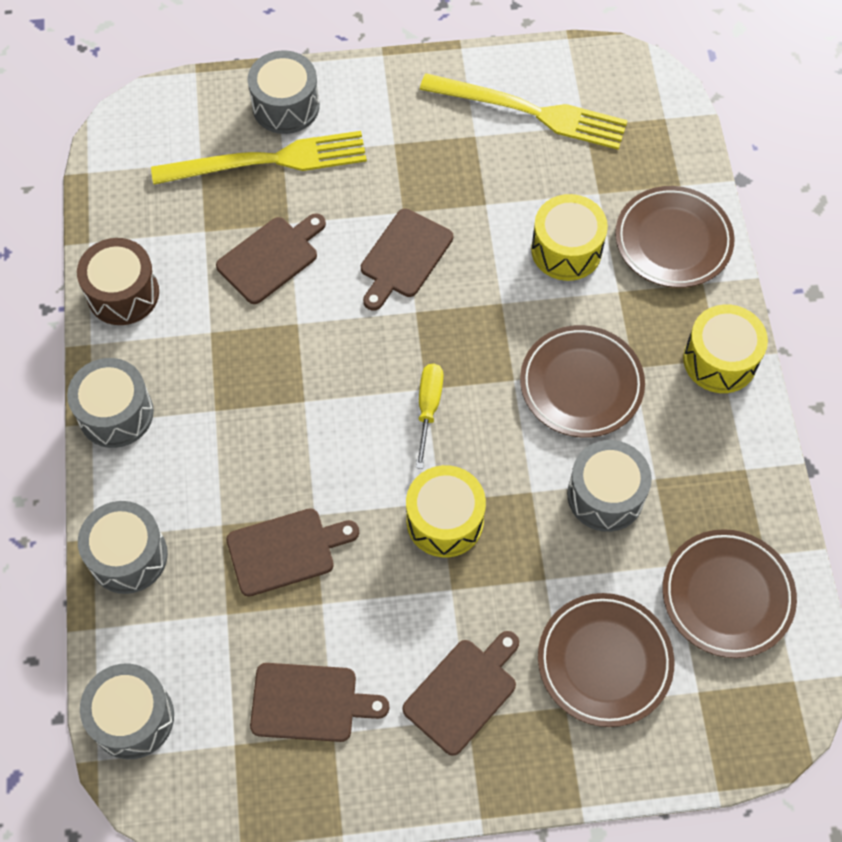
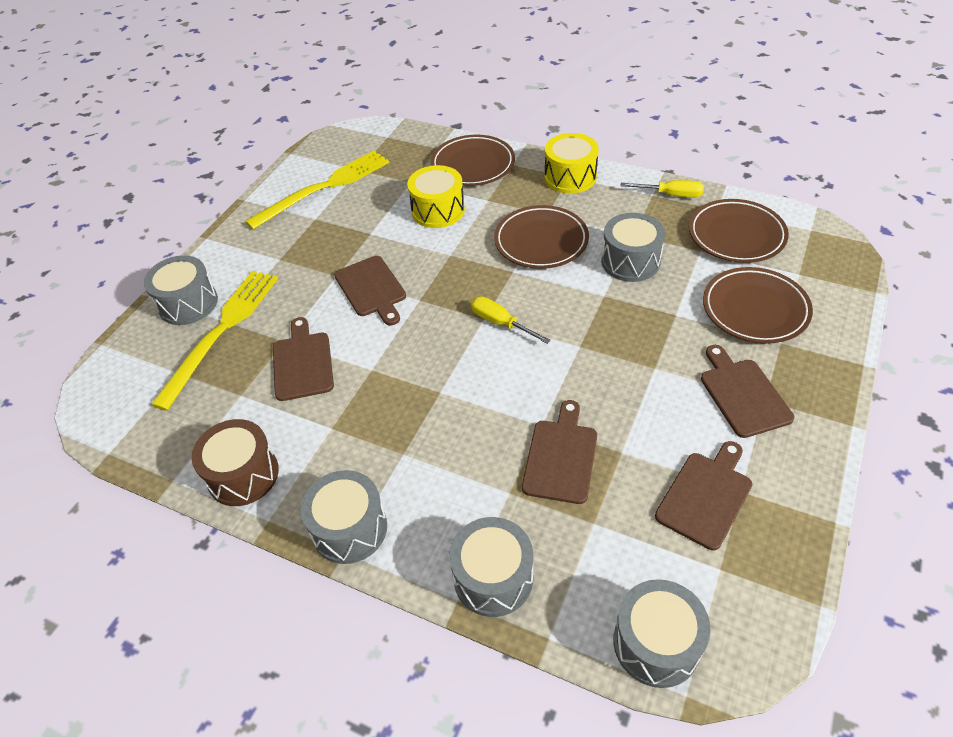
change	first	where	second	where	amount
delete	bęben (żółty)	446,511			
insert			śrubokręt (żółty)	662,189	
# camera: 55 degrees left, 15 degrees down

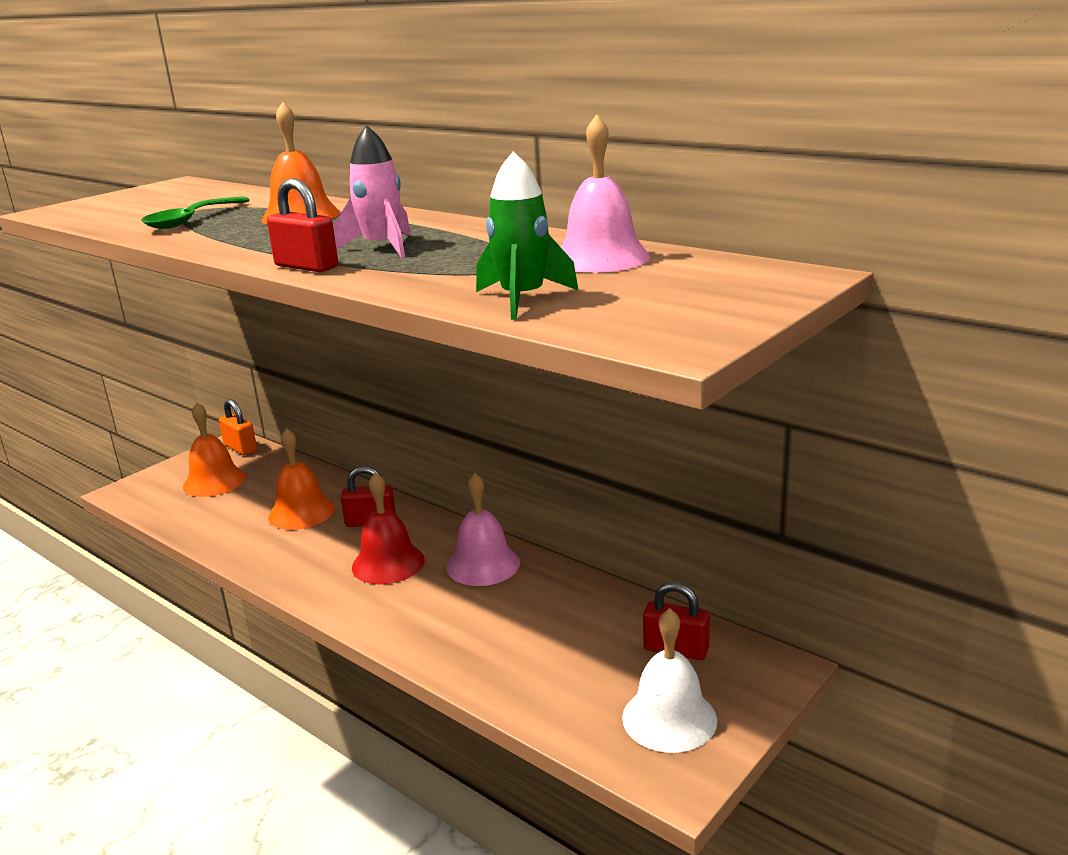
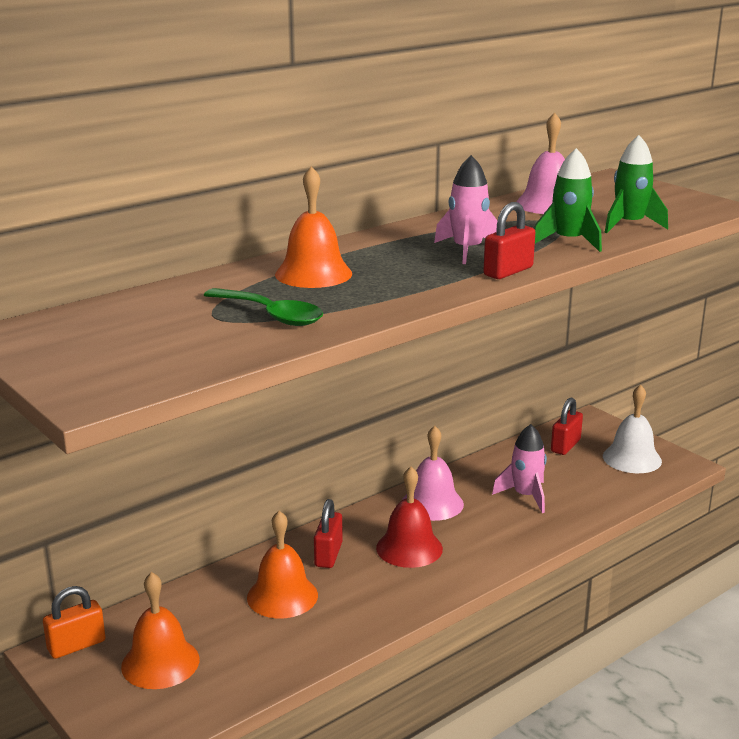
change	first	where	second	where	amount
insert			rakieta (różowy)	519,468	
insert			rakieta (zielony)	568,200	
# camera: 80 degrees left, 0 degrees up

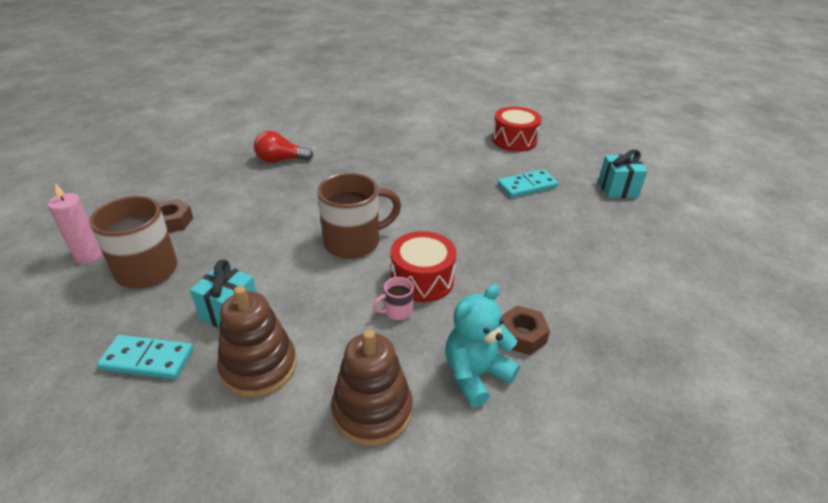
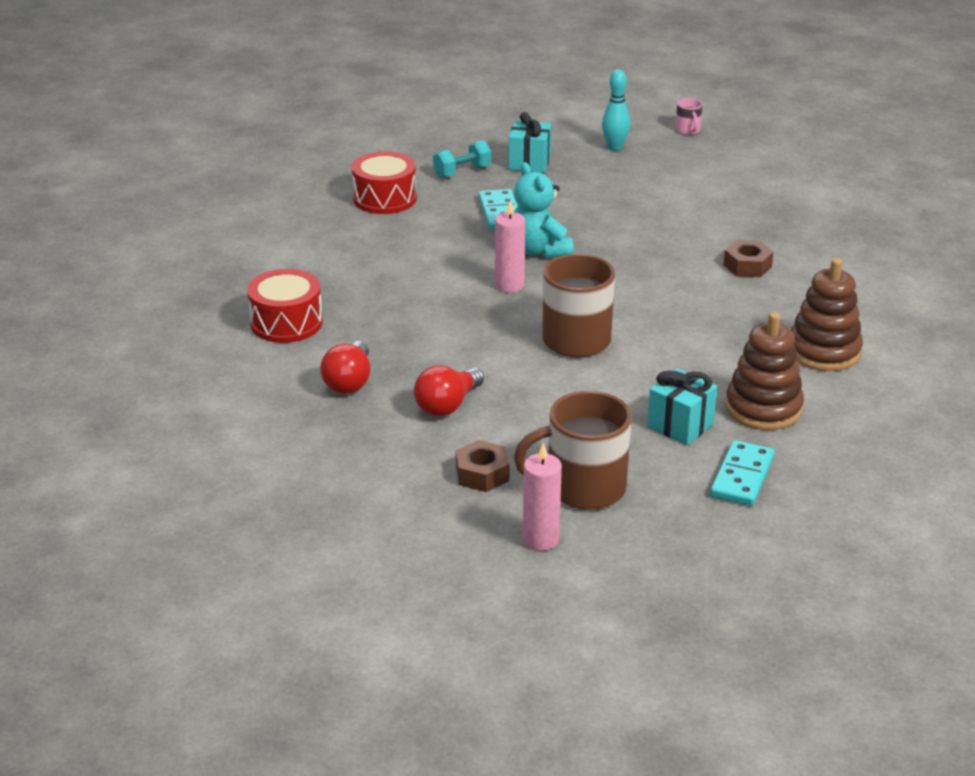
change	first	where	second	where	amount
insert			żarówka (czerwony)	449,391	
insert			hantel (turkusowy)	462,159	
insert			świeca (różowy)	510,246	
insert			kręgiel (turkusowy)	616,110	
move	kubek (różowy)	393,298		689,116	
move	bęben (czerwony)	424,266		285,306	
move	miś (turkusowy)	482,345		544,210	
# camera: 75 degrees left, 5 degrees down

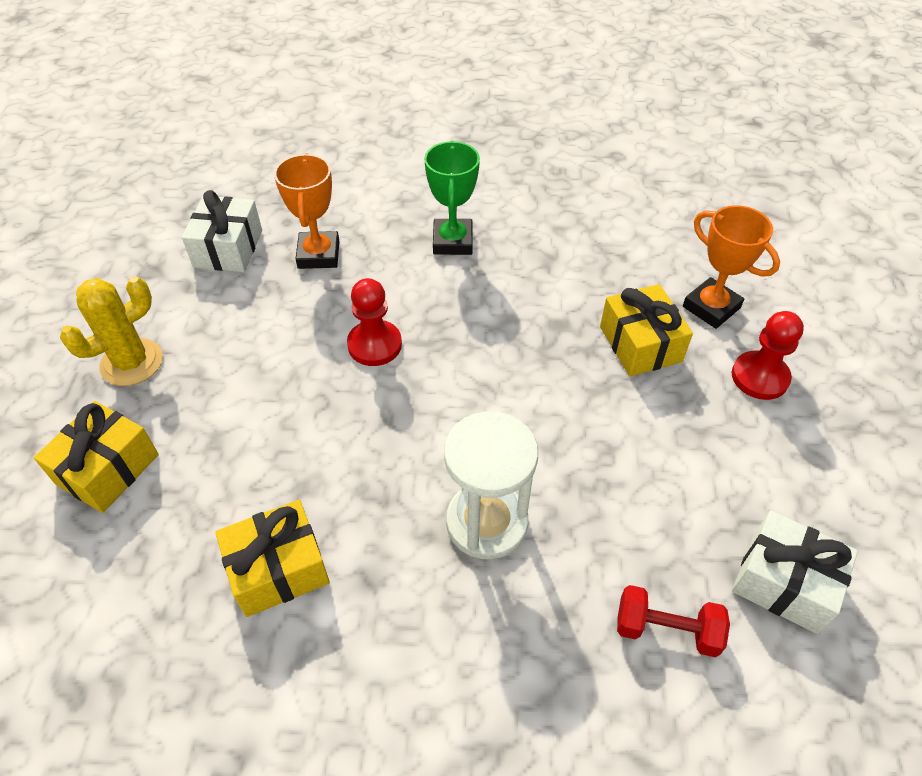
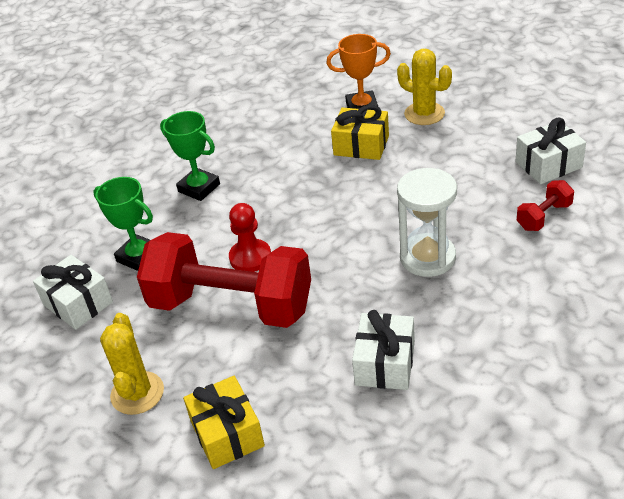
change	first	where	second	where	amount
insert			hantel (czerwony)	224,280	
replace	pionek (czerwony)	768,355	kaktus (żółty)	424,87	
recolor	prezent (żółty)	272,558	prezent (biały)	383,350	
recolor	puchar (pomarańczowy)	306,211	puchar (zielony)	123,224	
# camera: 50 degrees left, 10 degrees down

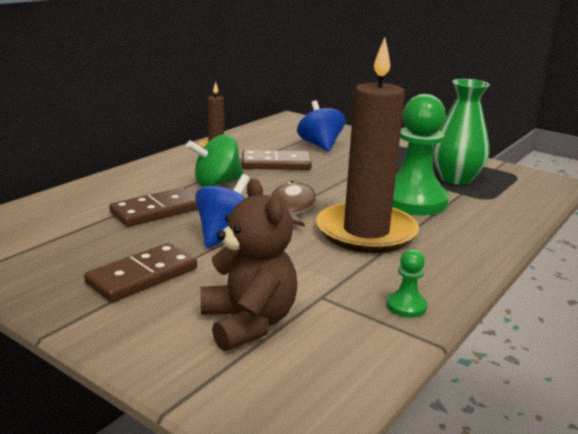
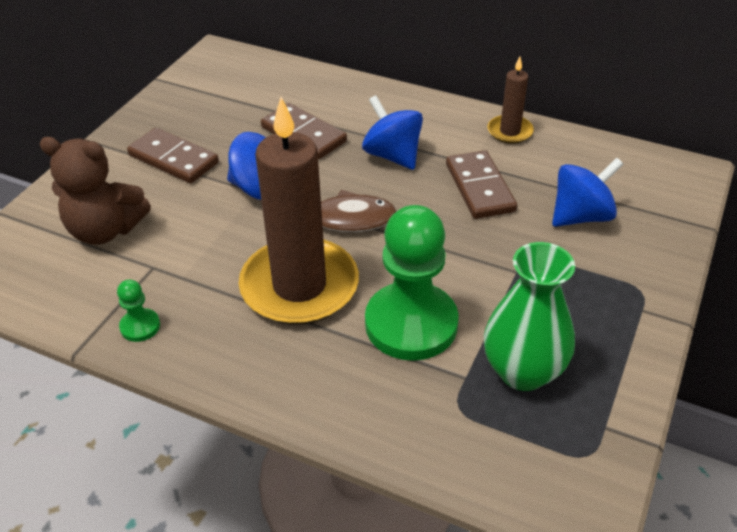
change	first	where	second	where	amount
recolor	bączek (zielony)	214,160	bączek (niebieski)	392,132	
rotate	miś (brązowy)	248,265		95,191	45 degrees clockwise
# camera: 80 degrees right, 20 degrees up

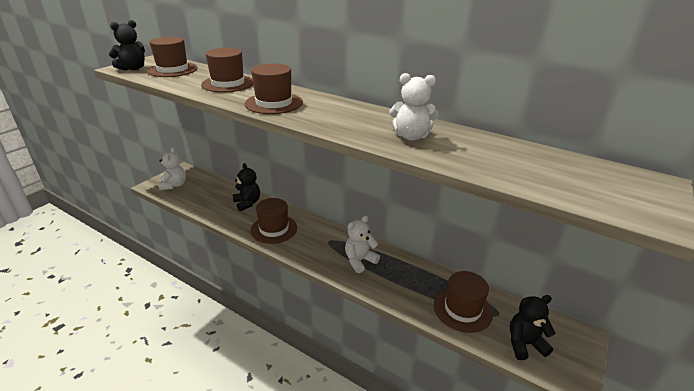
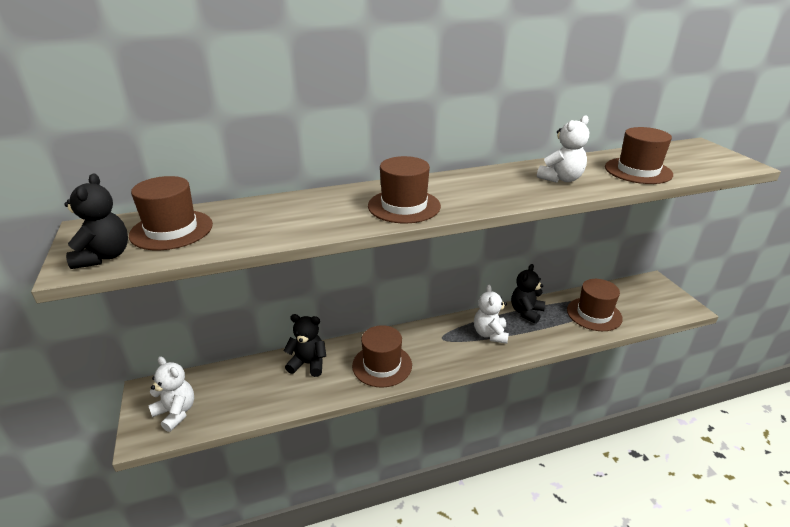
change	first	where	second	where	amount
move	kapelusz (brązowy)	227,70		639,155	
move	miś (czarny)	533,327		528,294	
# camera: 50 degrees left, 0 degrees up

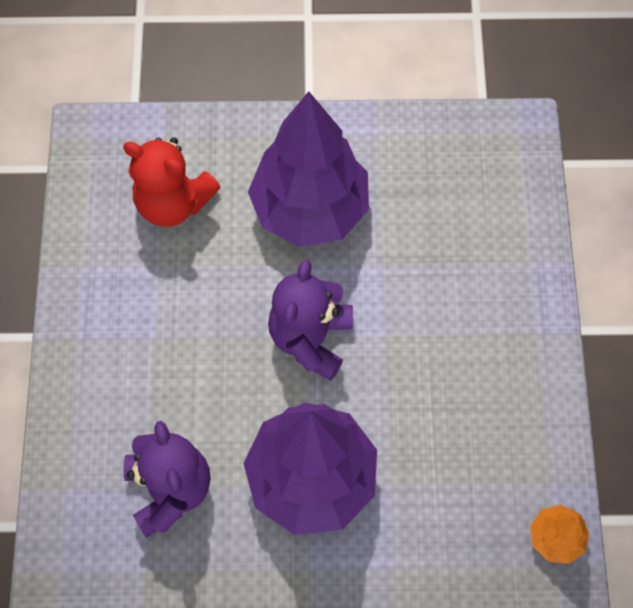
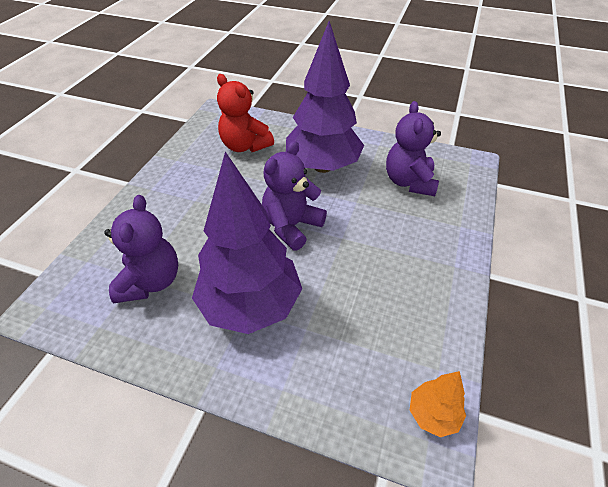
change	first	where	second	where	amount
insert			miś (fioletowy)	413,148	
# camera: 20 degrees right, 20 degrees down

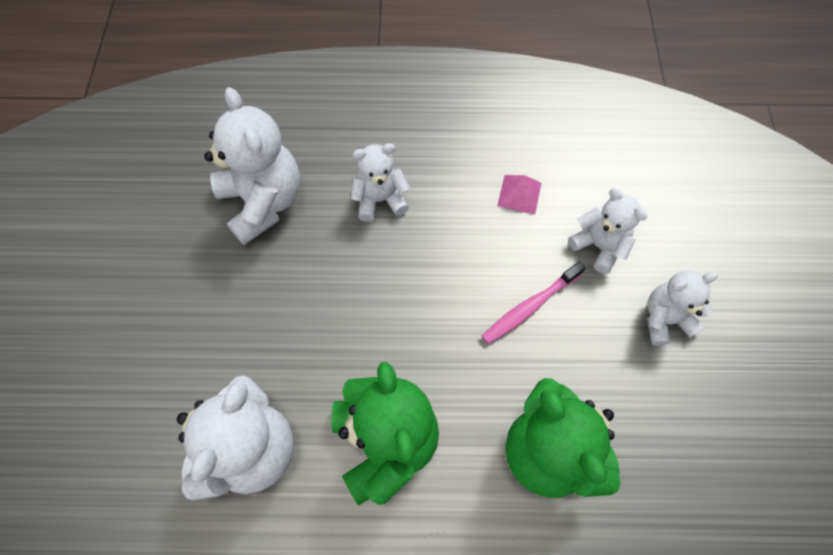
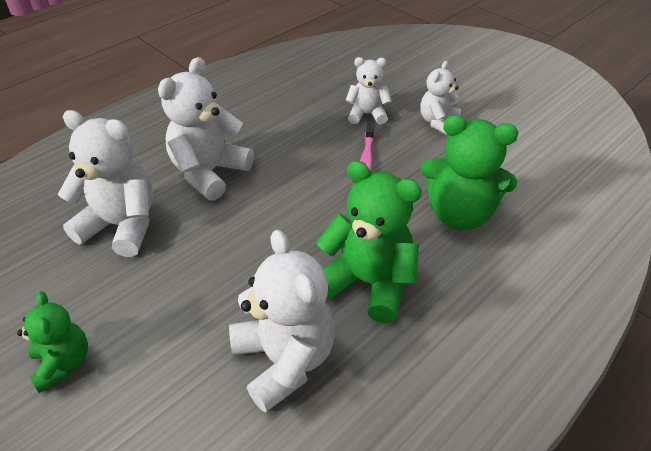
change	first	where	second	where	amount
delete	piramida (różowy)	519,195			
insert			miś (zielony)	52,342	
resize	miś (biały)	380,182		206,129	x1.70
# camera: 45 degrees left, 20 degrees down

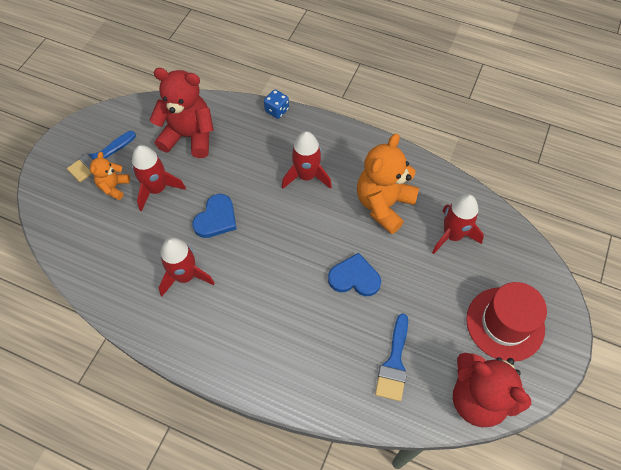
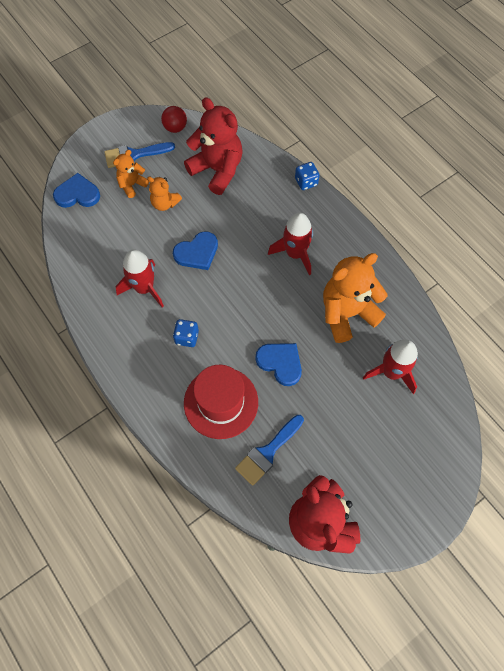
change	first	where	second	where	amount
insert			serce (niebieski)	76,190	
insert			piłka (czerwony)	174,119	
insert			kostka do gry (niebieski)	186,333	
move	kapelusz (czerwony)	506,322		221,402	
replace	rakieta (czerwony)	159,178	miś (pomarańczowy)	164,193	
# camera: 30 degrees right, 5 degrees up

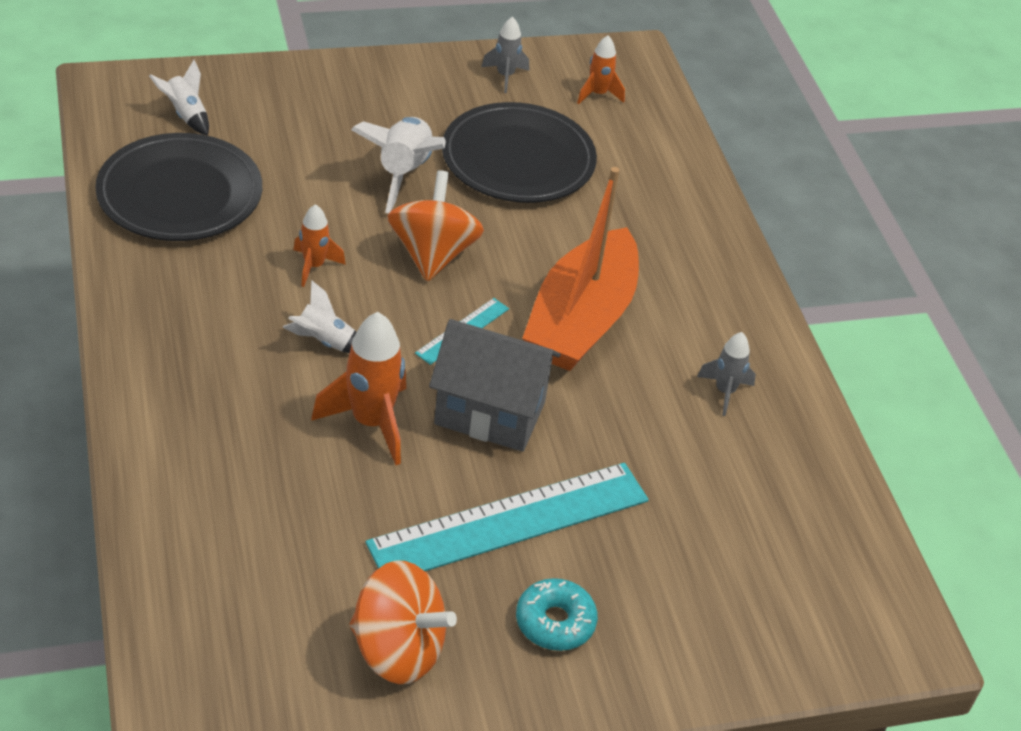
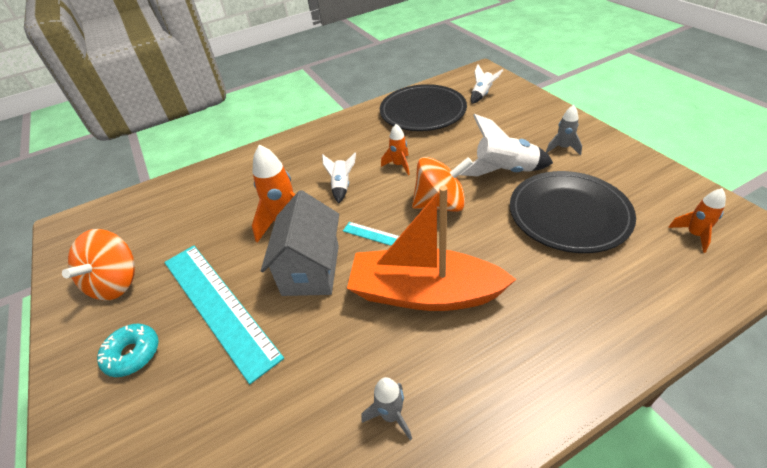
change	first	where	second	where	amount
move	rakieta (szary)	505,55		564,130	
# camera: 85 degrees right, 0 degrees up

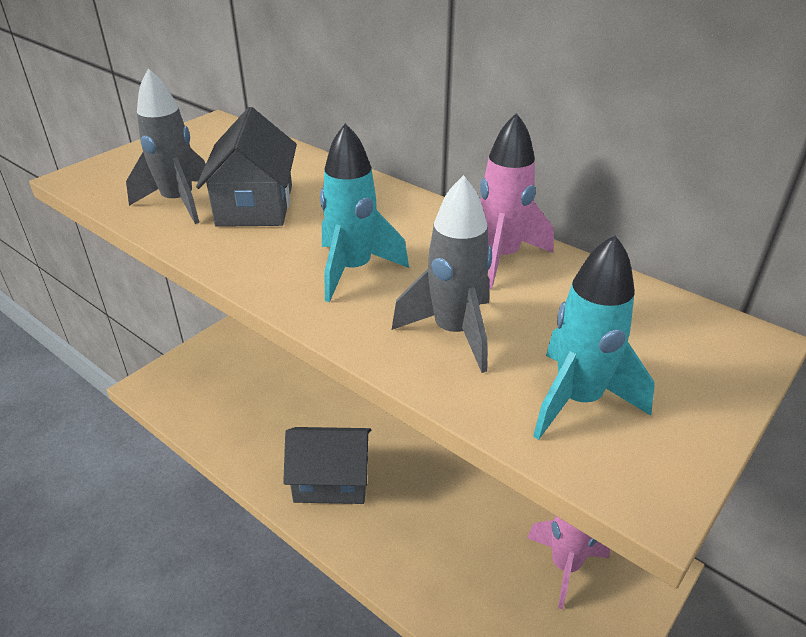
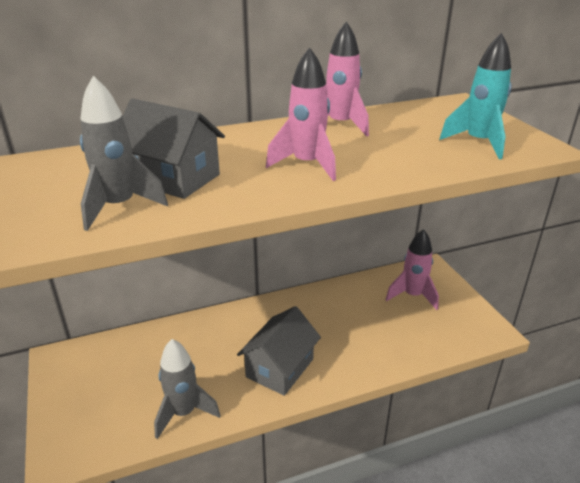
change	first	where	second	where	amount
move	rakieta (szary)	442,274		187,389	
recolor	rakieta (turkusowy)	364,212	rakieta (różowy)	301,114	
# camera: 60 degrees left, 5 degrees down

